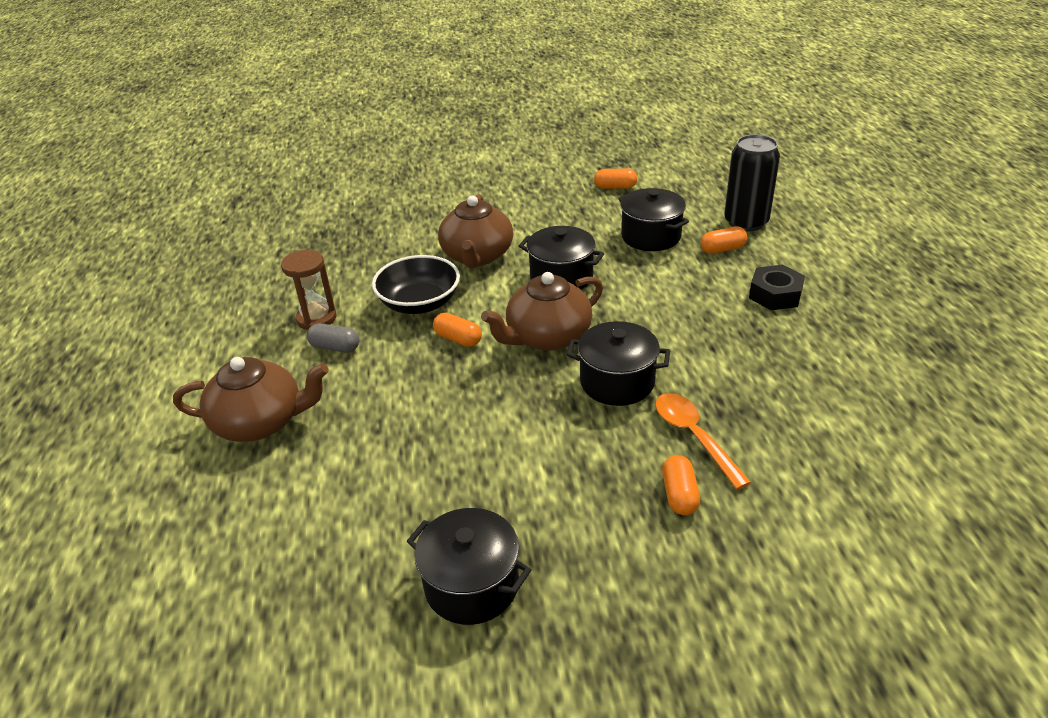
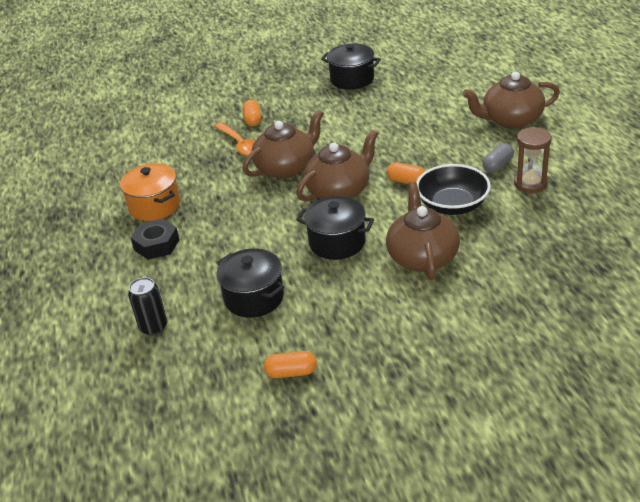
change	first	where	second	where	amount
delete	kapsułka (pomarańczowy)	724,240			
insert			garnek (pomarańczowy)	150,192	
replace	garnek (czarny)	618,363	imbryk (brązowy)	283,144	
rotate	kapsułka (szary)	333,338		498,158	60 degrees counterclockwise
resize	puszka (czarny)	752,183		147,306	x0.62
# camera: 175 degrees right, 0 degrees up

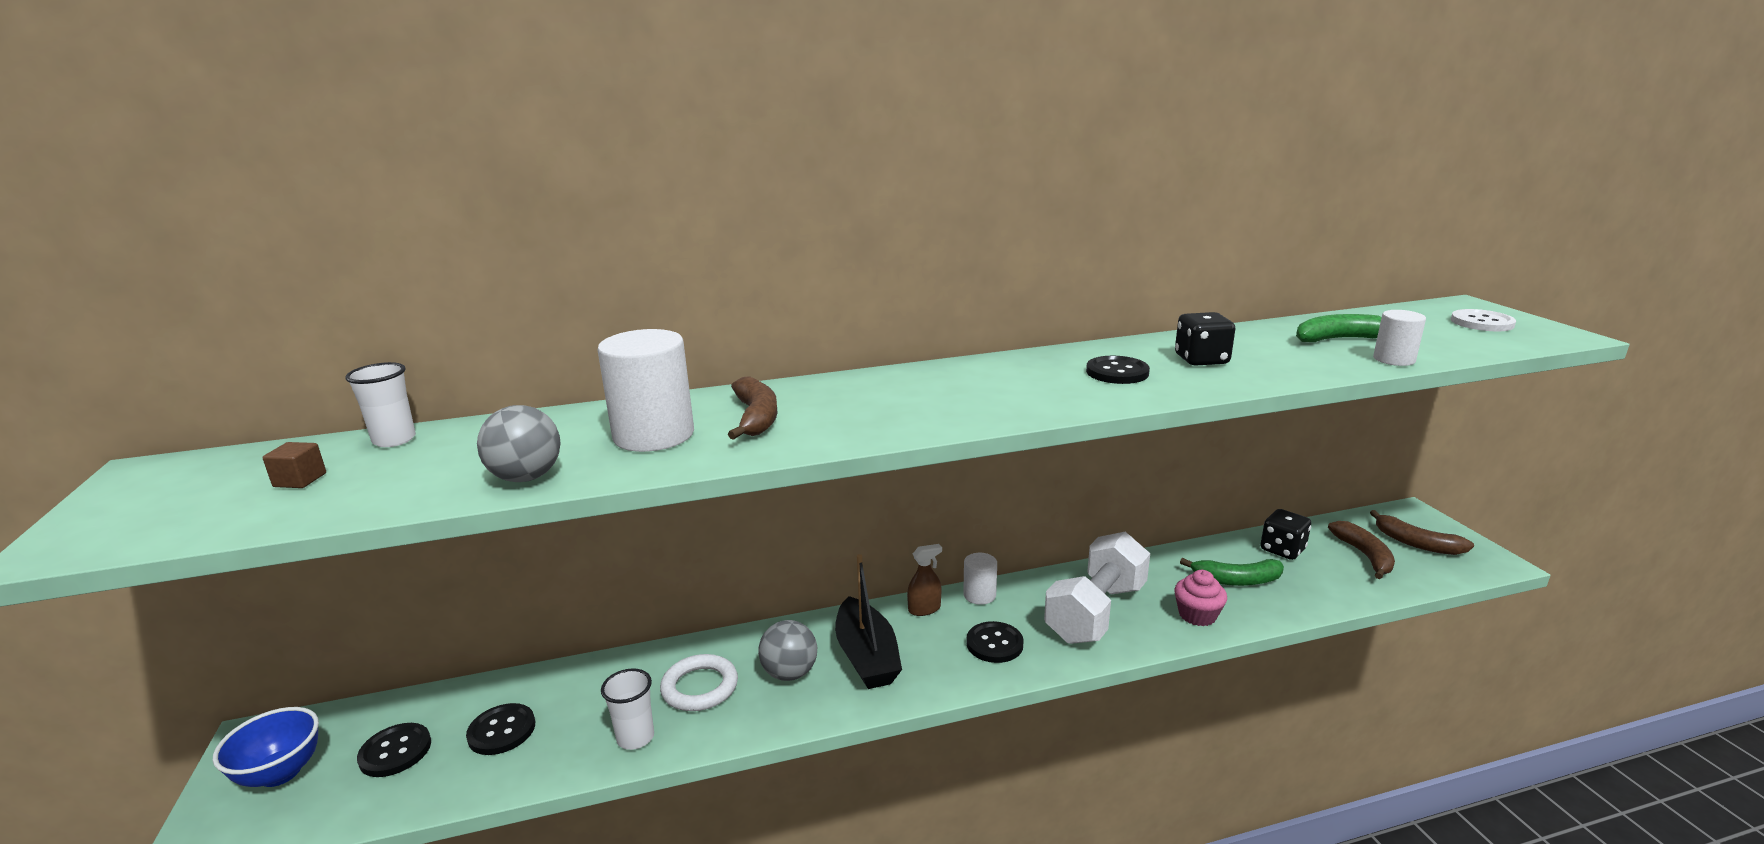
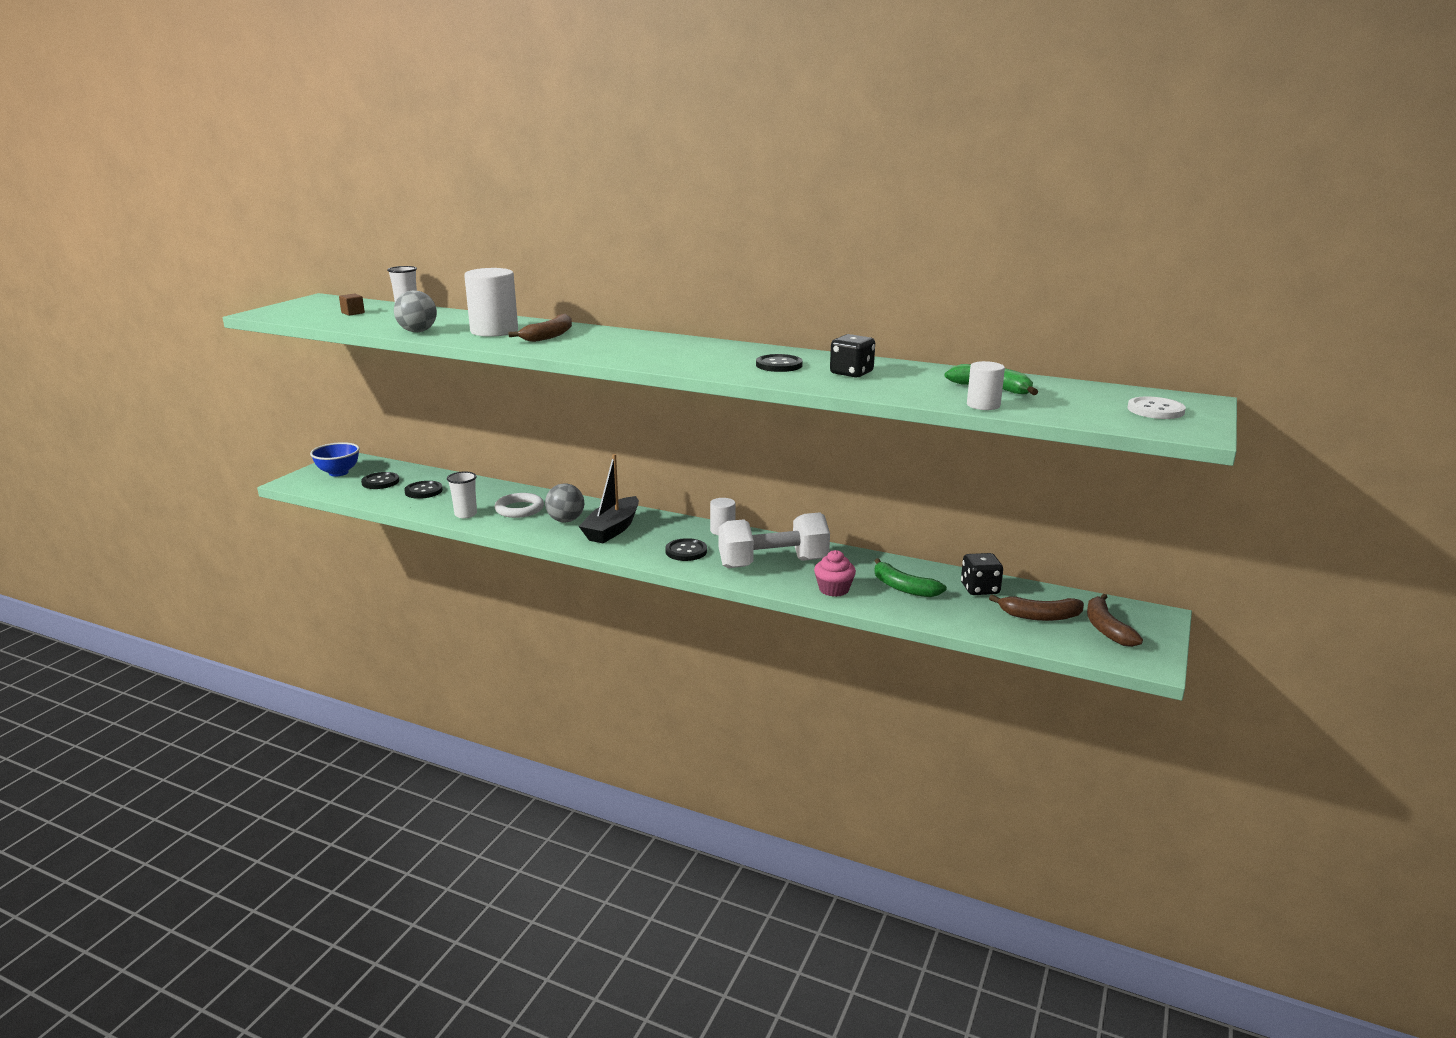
change	first	where	second	where	amount
delete	spryskiwacz (brązowy)	924,580			
rotate	banan (brązowy)	1361,550		1036,608	60 degrees clockwise
# camera: 40 degrees right, 0 degrees up

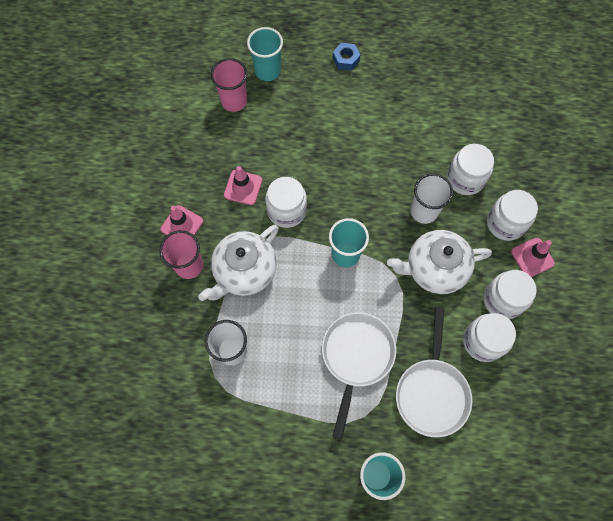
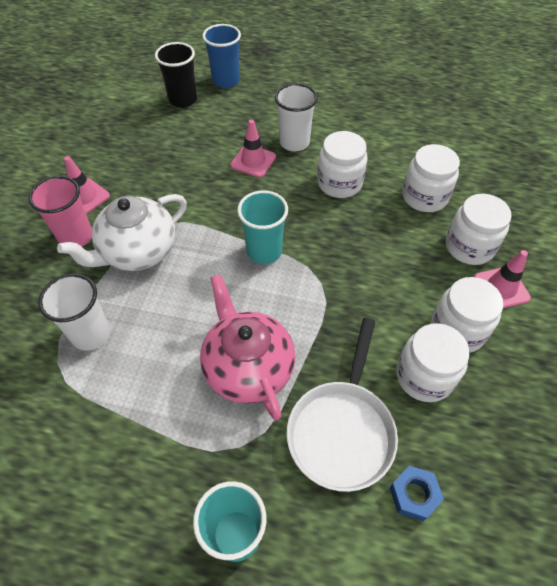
change	first	where	second	where	amount
delete	imbryk (biały)	439,262			
move	pachołek (różowy)	243,185		253,148	
move	słoik (biały)	286,202		342,164	
move	nakrętka (niebieski)	346,57		417,493	
move	szklanka (biały)	432,198		296,117	
replace	patelnia (biały)	359,376	imbryk (różowy)	247,347	
recolor	szklanka (różowy)	229,85	szklanka (czarny)	176,75	
recolor	szklanka (turkusowy)	265,54	szklanka (niebieski)	221,56	
# camera: 10 degrees right, 15 degrees down

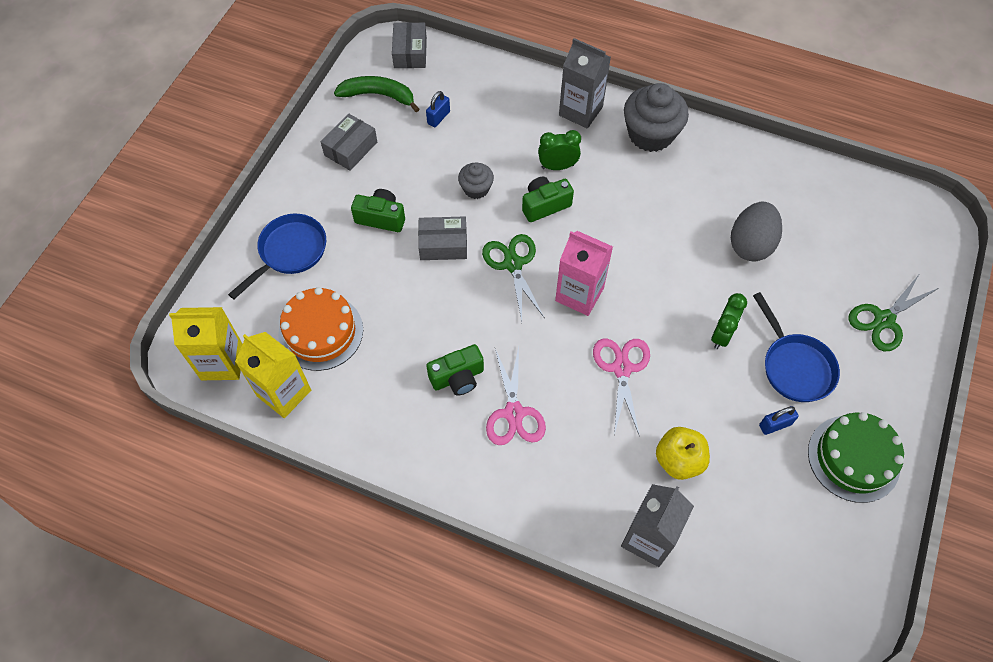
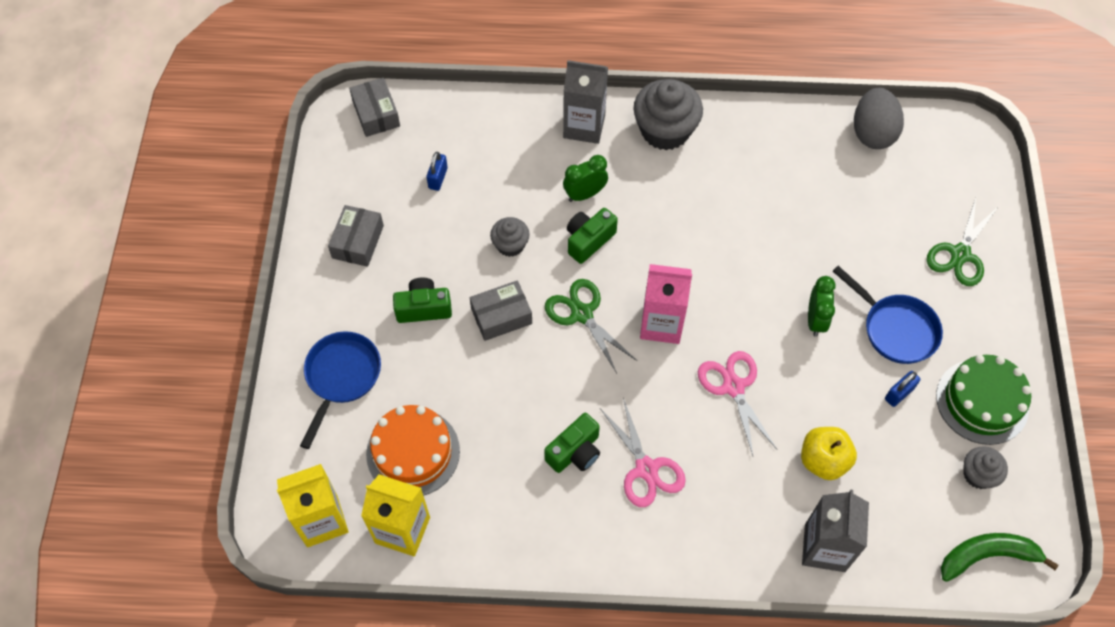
change	first	where	second	where	amount
insert			muffinka (szary)	985,467	
move	banan (zielony)	376,94		1000,557	
move	jajko (szary)	756,231		879,118	
# camera: 20 degrees left, 0 degrees up

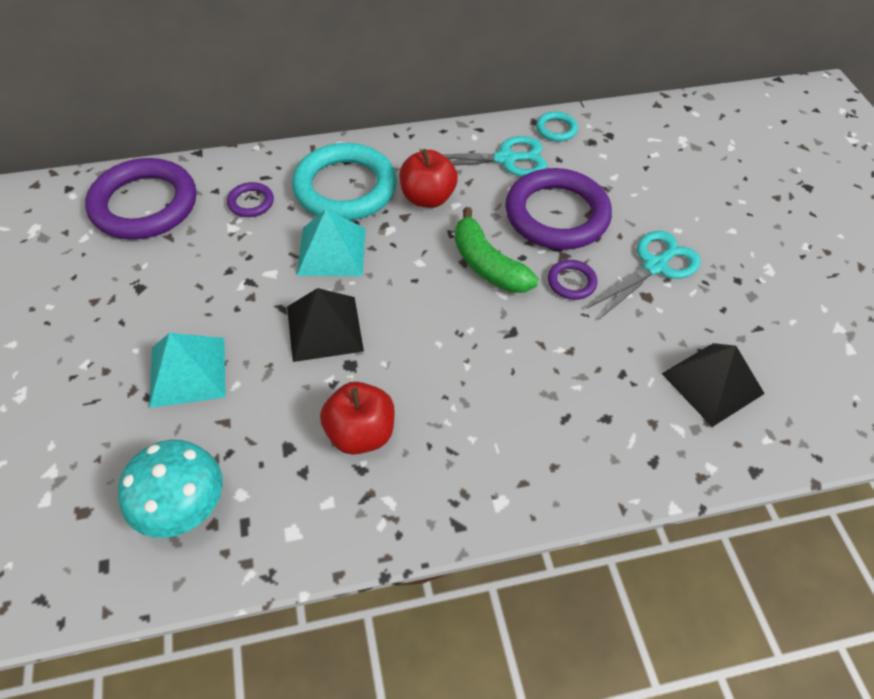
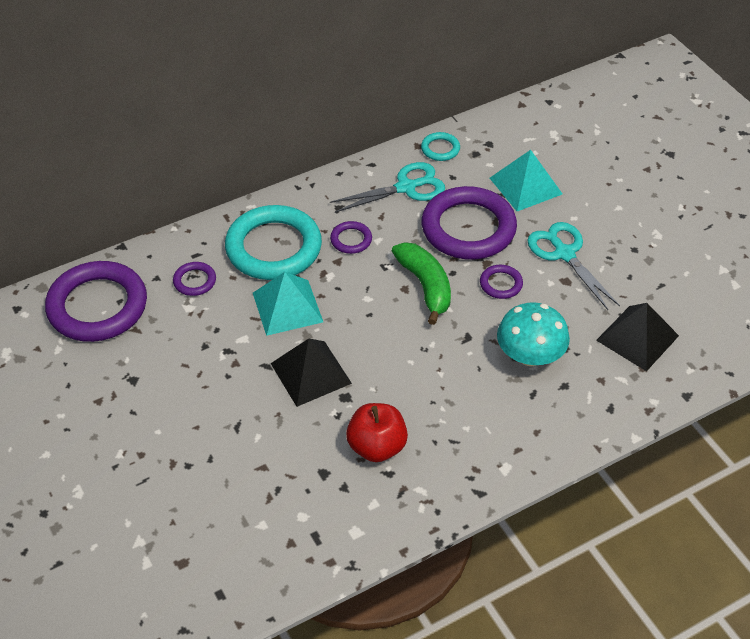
change	first	where	second	where	amount
move	grzyb (turkusowy)	170,489		533,334	
move	piramida (turkusowy)	187,370		526,180	
replace	jabłko (czerwony)	429,178	pierścień (fioletowy)	351,237	
rotate	banan (zielony)	497,250		421,283	150 degrees counterclockwise
rotate	nożyczki (turkusowy)	643,275		573,266	60 degrees counterclockwise
# camera: 15 degrees left, 5 degrees down

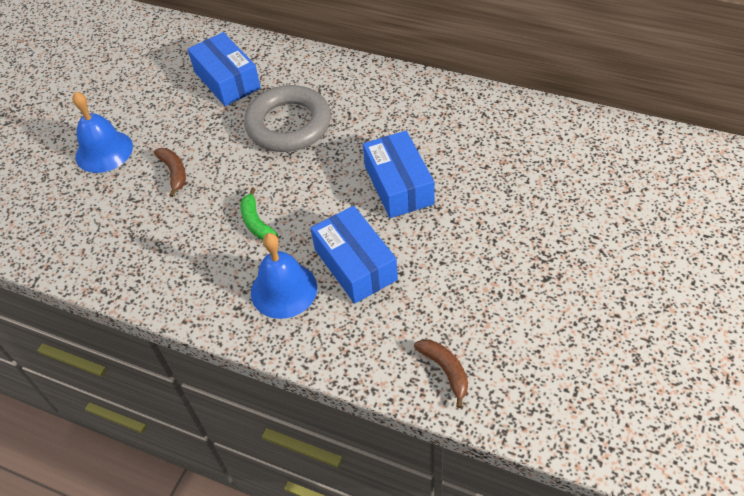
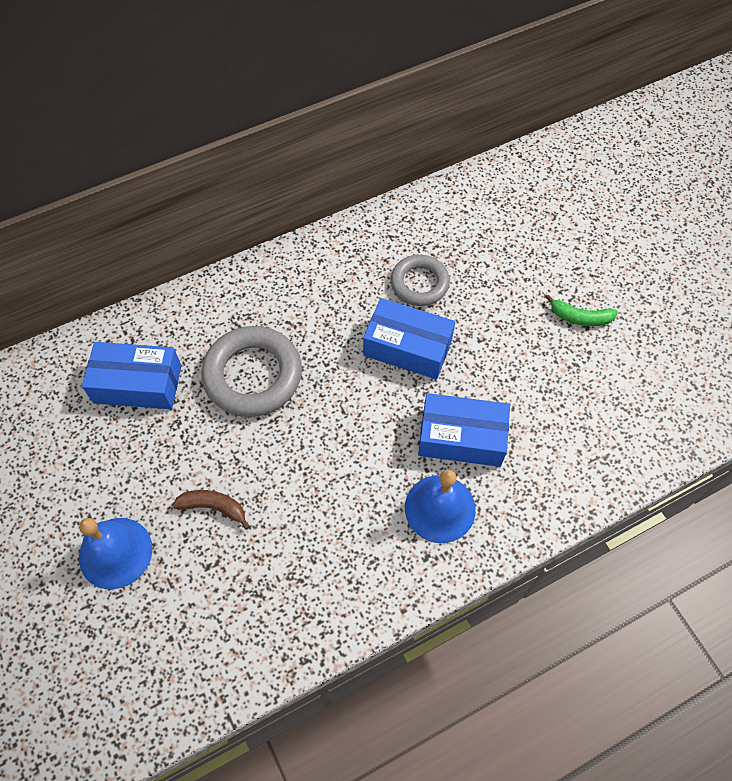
change	first	where	second	where	amount
delete	banan (brązowy)	441,373			
insert			pierścień (szary)	420,280	
move	banan (zielony)	259,214		581,310	
# camera: 55 degrees left, 10 degrees up

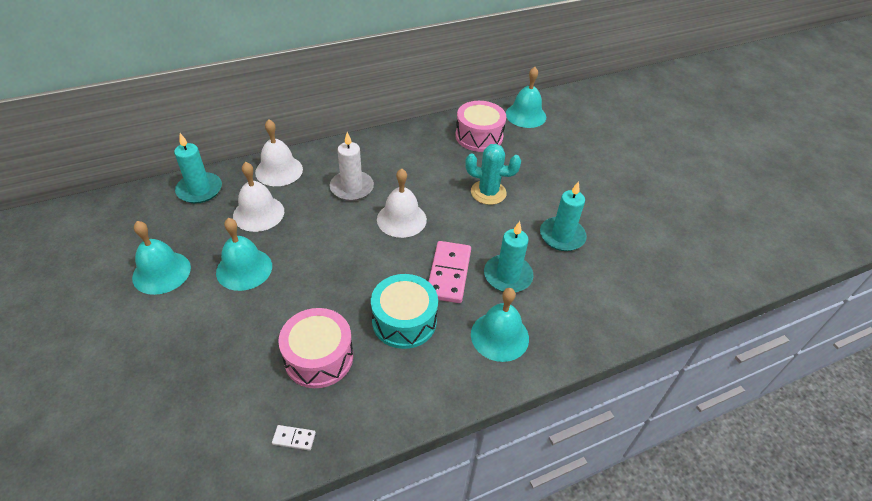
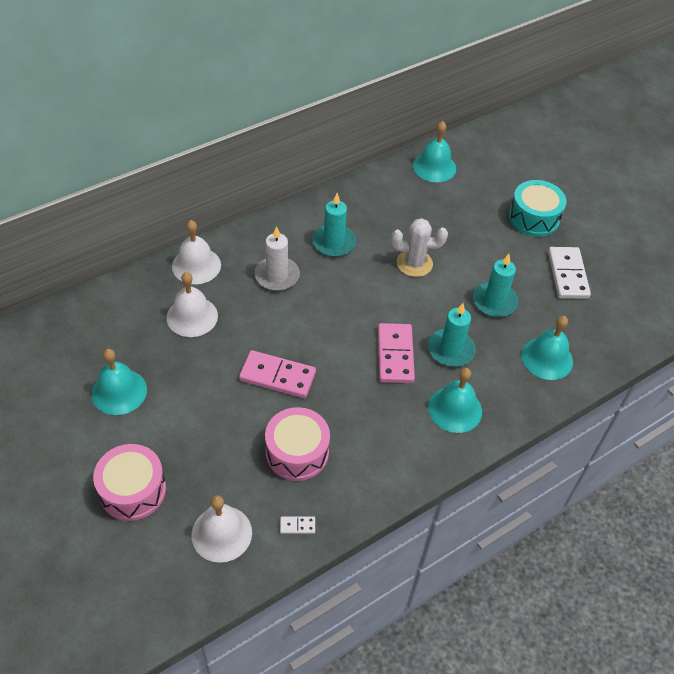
change	first	where	second	where	amount
insert			kostka domina (różowy)	277,374	
insert			kostka domina (biały)	569,273	
move	świeca (turkusowy)	198,168		334,225	
move	dzwonek (turkusowy)	244,254		547,348	
move	bęben (turkusowy)	404,311		537,208	
move	dzwonek (biały)	402,203		221,529	
move	bęben (różowy)	480,126		129,482	
recolor	kaktus (turkusowy)	493,174	kaktus (biały)	419,247	
# camera: 10 degrees left, 5 degrees up

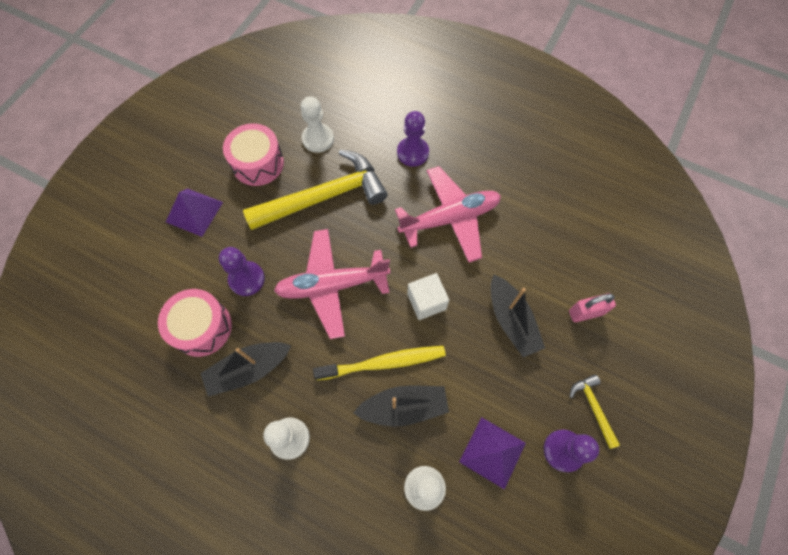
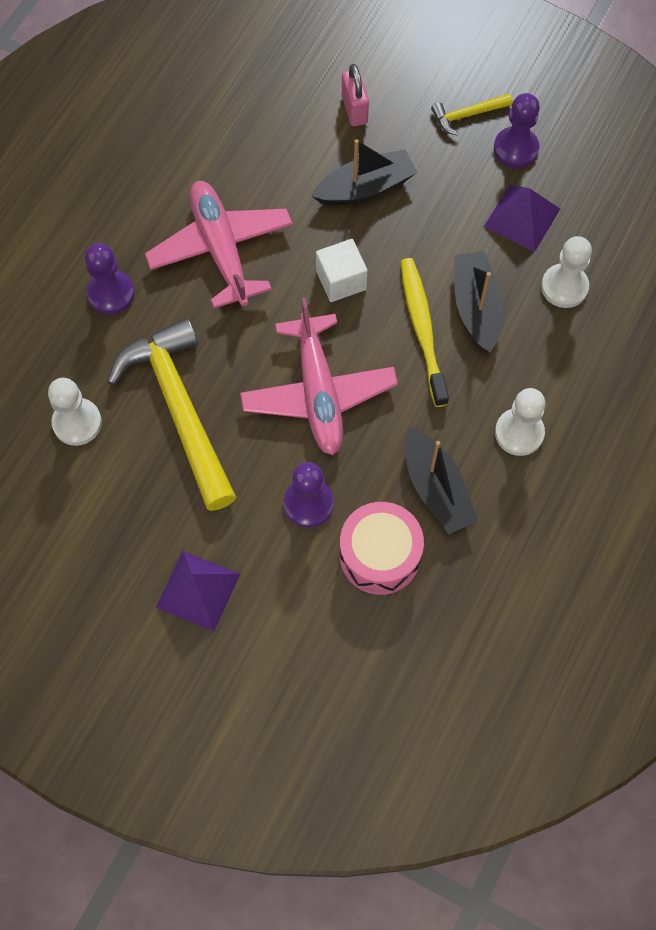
change	first	where	second	where	amount
delete	bęben (różowy)	253,154			
# camera: 90 degrees left, 0 degrees up

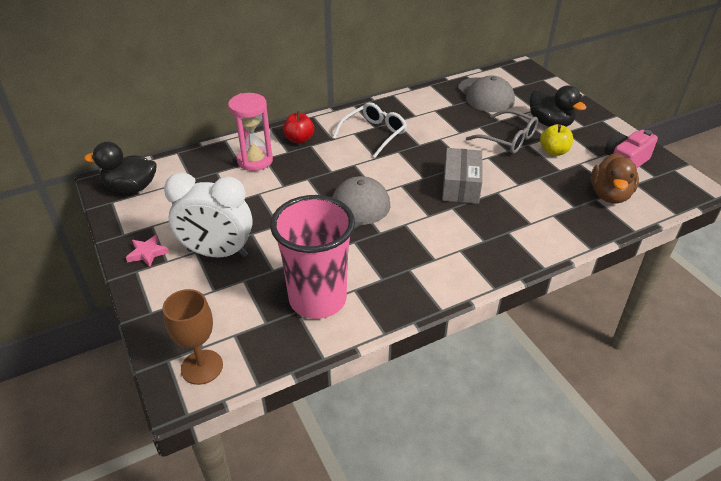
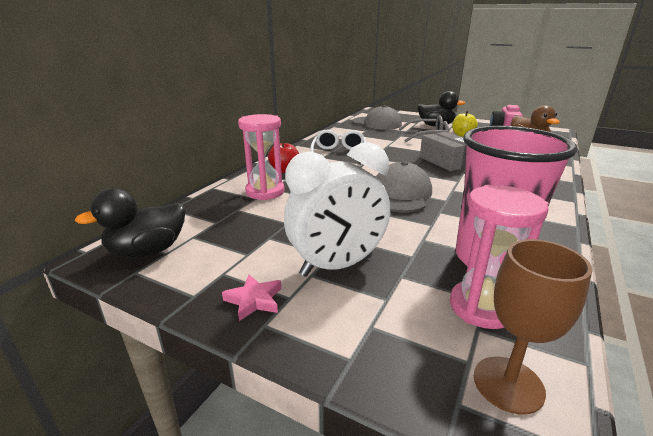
change	first	where	second	where	amount
insert			klepsydra (różowy)	499,257	
# camera: 35 degrees left, 15 degrees down

